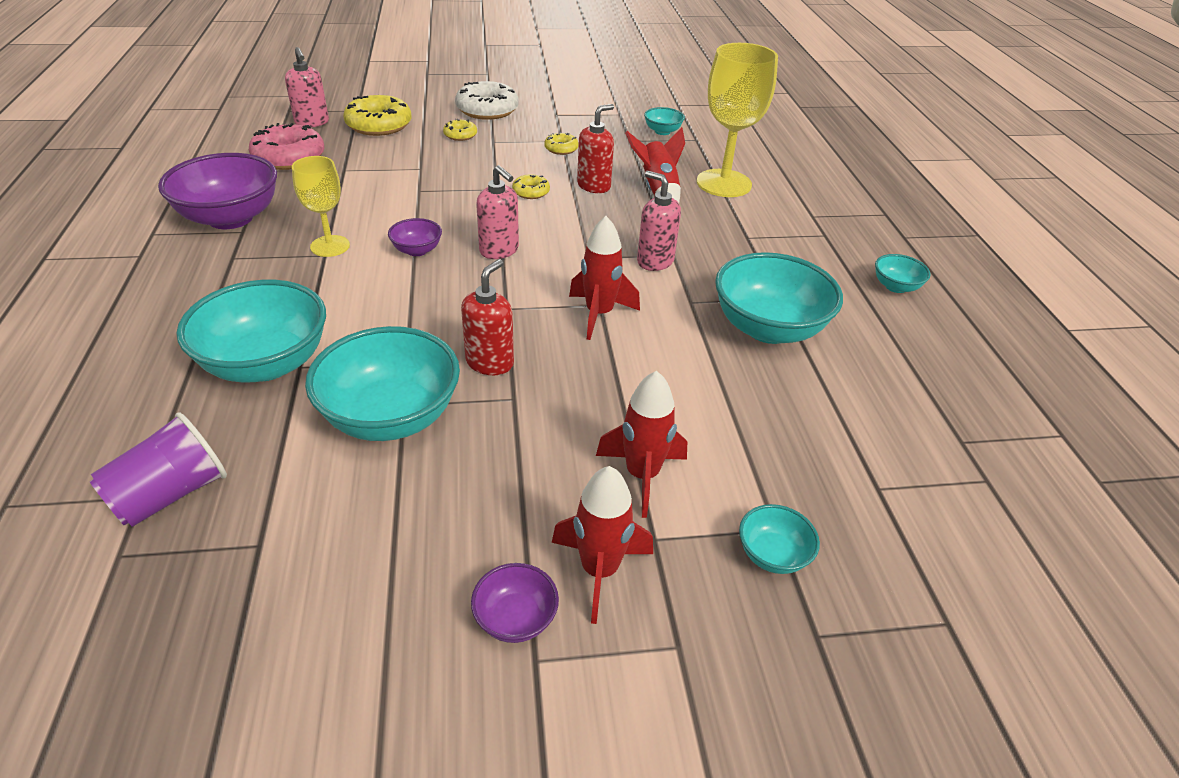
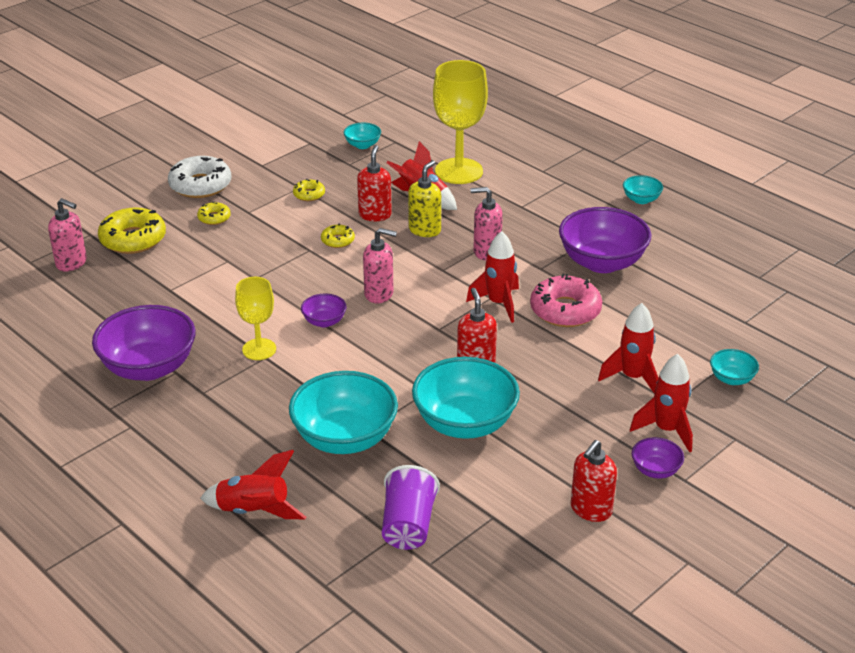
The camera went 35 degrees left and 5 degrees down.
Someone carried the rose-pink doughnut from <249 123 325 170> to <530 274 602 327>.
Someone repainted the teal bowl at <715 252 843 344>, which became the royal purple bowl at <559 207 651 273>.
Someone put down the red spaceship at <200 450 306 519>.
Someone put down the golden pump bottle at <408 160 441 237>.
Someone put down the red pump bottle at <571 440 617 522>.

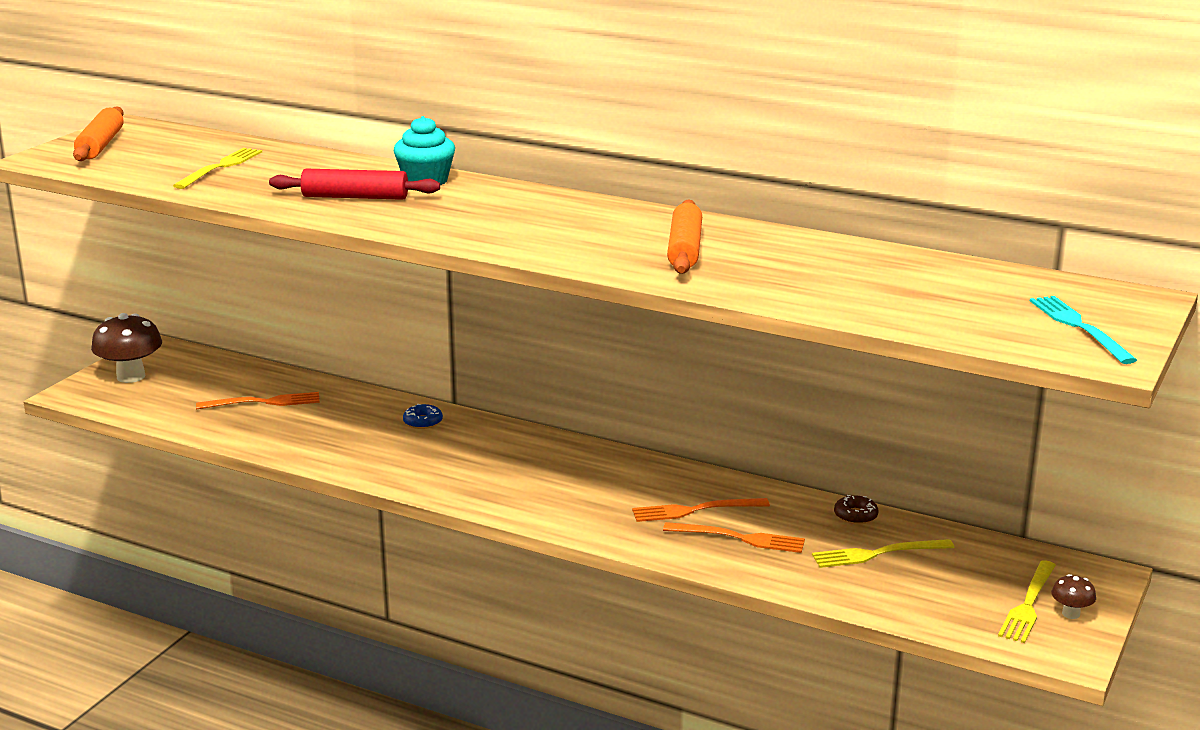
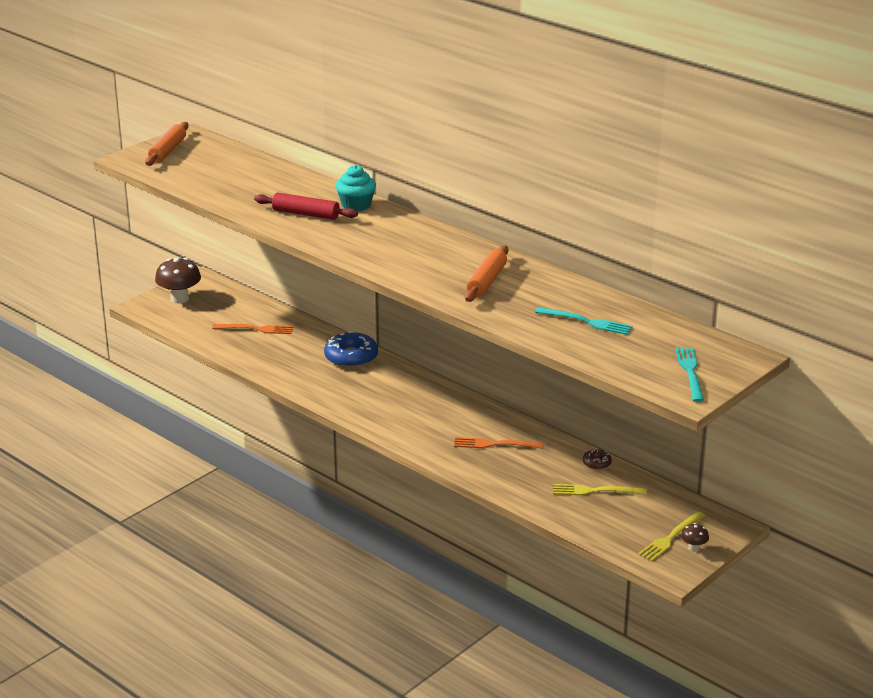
The camera went 15 degrees right and 5 degrees up.
Someone took away the golden table fork at <173 148 262 189>.
Someone scaled the royal blue doughnut at <403 404 443 429> by 2.04.
Someone took away the bright orange table fork at <663 522 805 553>.
Someone put down the teal table fork at <535 307 632 335>.

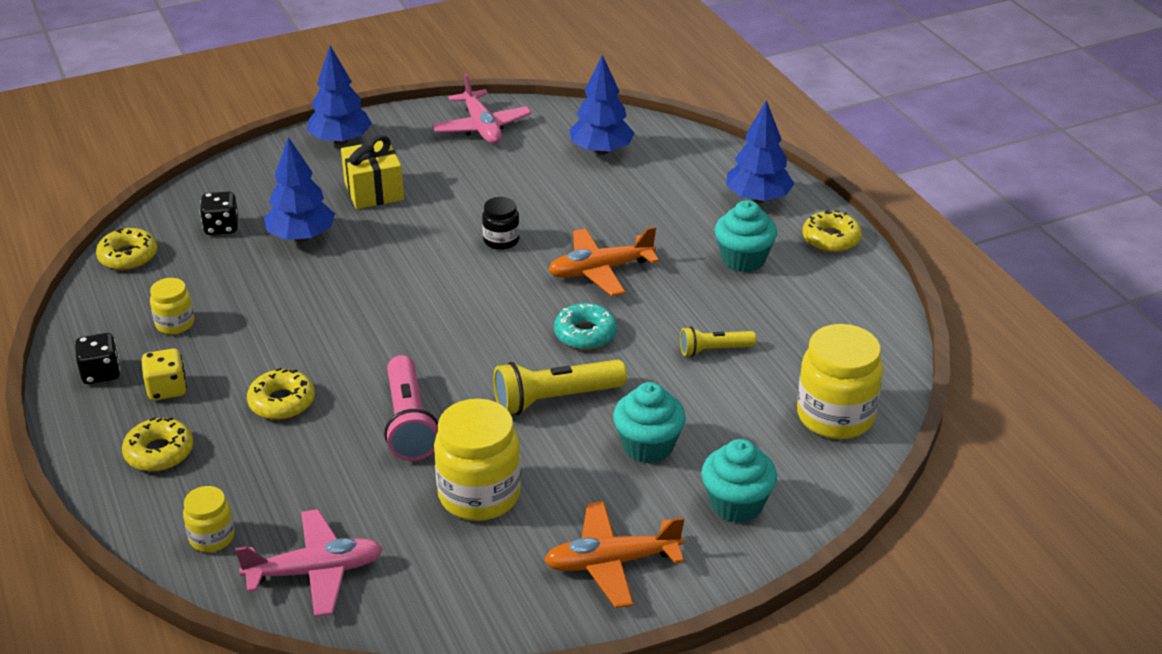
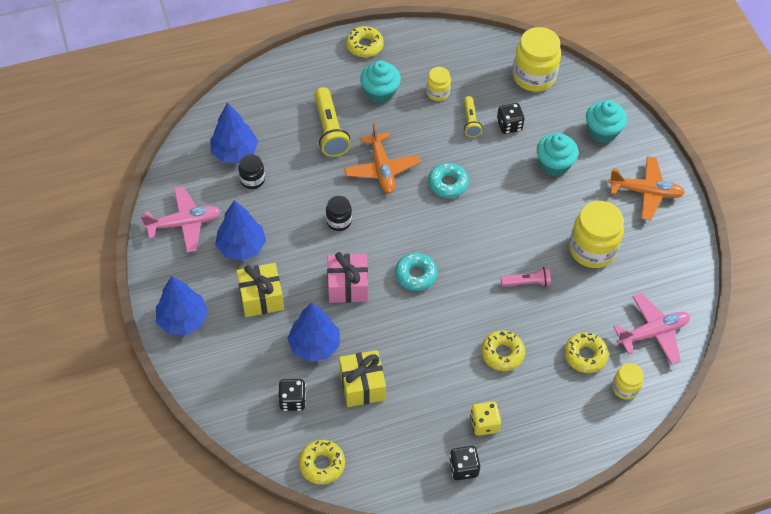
The camera went 85 degrees left and 20 degrees up.
Someone carried the golden doughnut from <122 417 194 471> to <564 332 609 373>.
Someone carried the golden jam jar from <150 278 194 334> to <426 67 451 101>.
Someone rotated the rose-pink aeroplane at <235 509 383 617> by 75 degrees clockwise.
Someone scaled the rose-pink pocket torch at <384 355 438 461> by 0.59.
Someone carried the golden pocket torch from <494 359 627 415> to <314 87 351 157>.
Someone rotated the bright orange aeroplane at <544 501 684 608> by 75 degrees counterclockwise.
Someone carried the royal blue toy tree from <726 100 794 203> to <215 200 266 261>.
Someone put down the ebony jam jar at <238 154 265 189>.
Someone put down the rose-pink wrapped gift at <327 252 368 303>.
Someone put down the golden wrapped gift at <339 350 386 407>.
Someone put down the teal doughnut at <395 253 437 291>.
Someone put down the ebony dice at <497 103 525 134>.

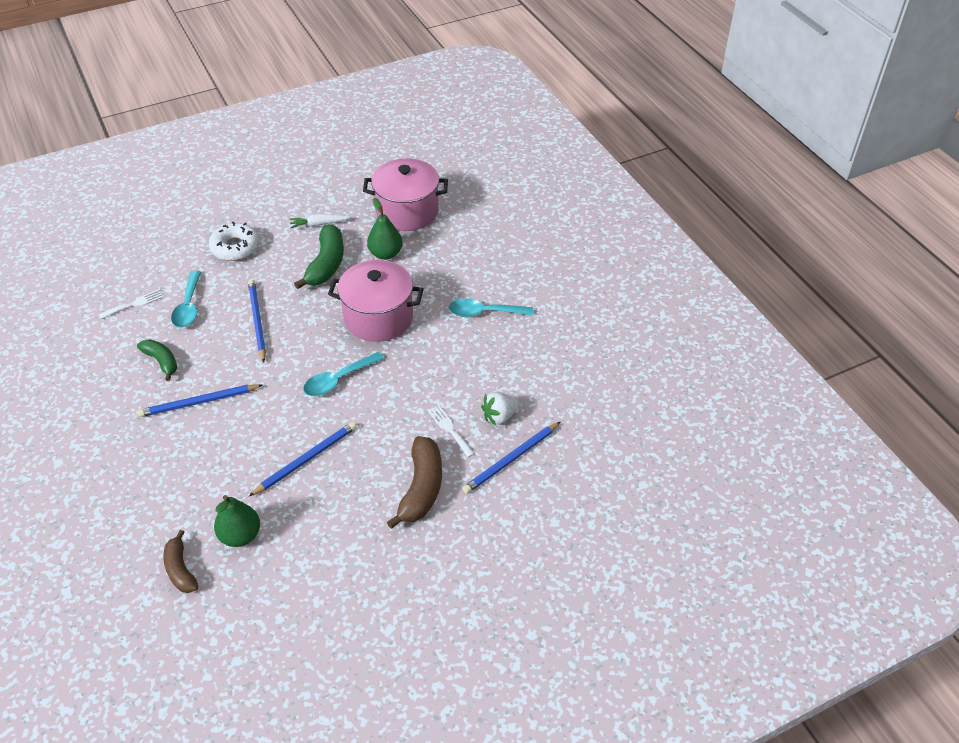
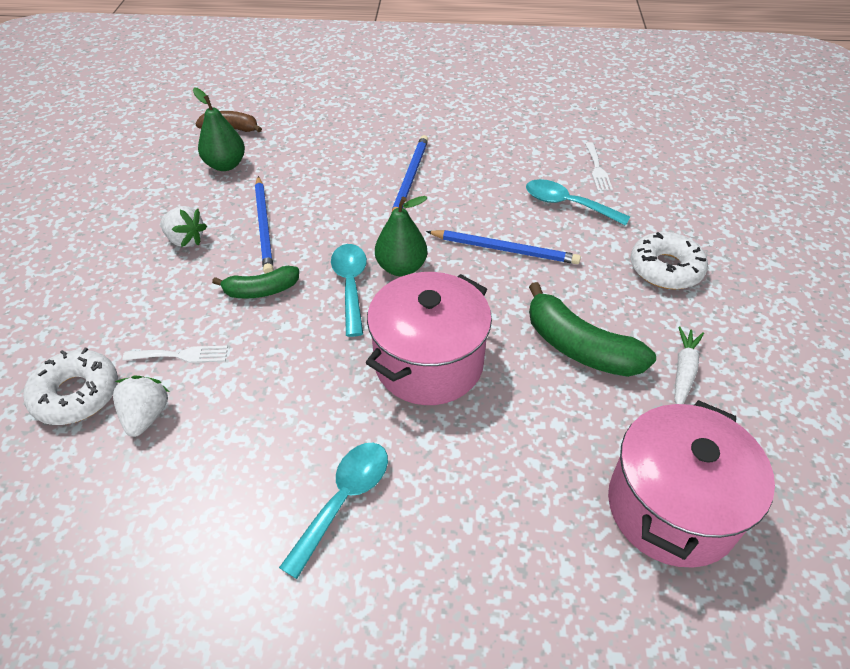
The camera went 120 degrees right and 0 degrees up.
Someone carried the leaf-green banana fruit from <137 339 177 381> to <212 266 299 299>.
Someone carried the leaf-green pear from <367 198 402 260> to <375 196 427 276>.
Someone took away the dark brown banana fruit at <387 436 442 529>.
Someone swapped the royal blue pencil at <462 422 560 494> for the snow-white doughnut at <23 348 118 425>.
Someone put down the snow-white berry at <160 206 207 247>.

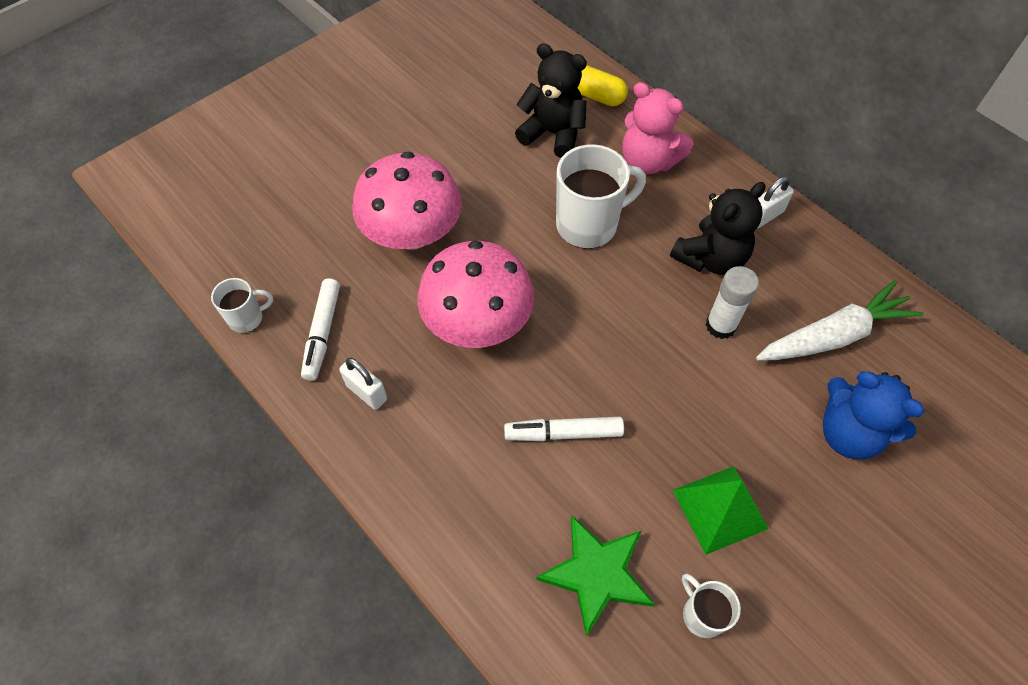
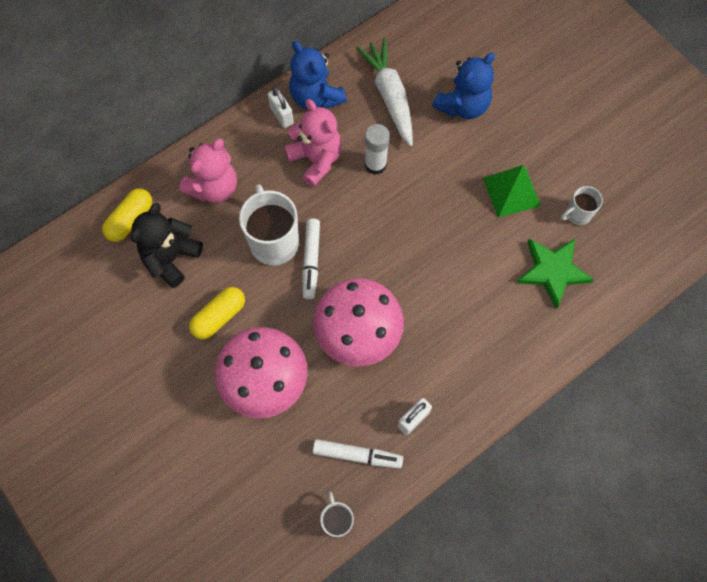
The camera went 85 degrees left and 10 degrees up.
Someone carried the snow-white felt pen from <504 417 624 441> to <302 219 320 299>.
Someone repainted the ebony teddy bear at <670 182 765 275>, which became the rose-pink teddy bear at <284 99 342 187>.
Someone put down the golden capsule at <189 287 245 339>.
Someone put down the royal blue teddy bear at <289 41 347 109>.

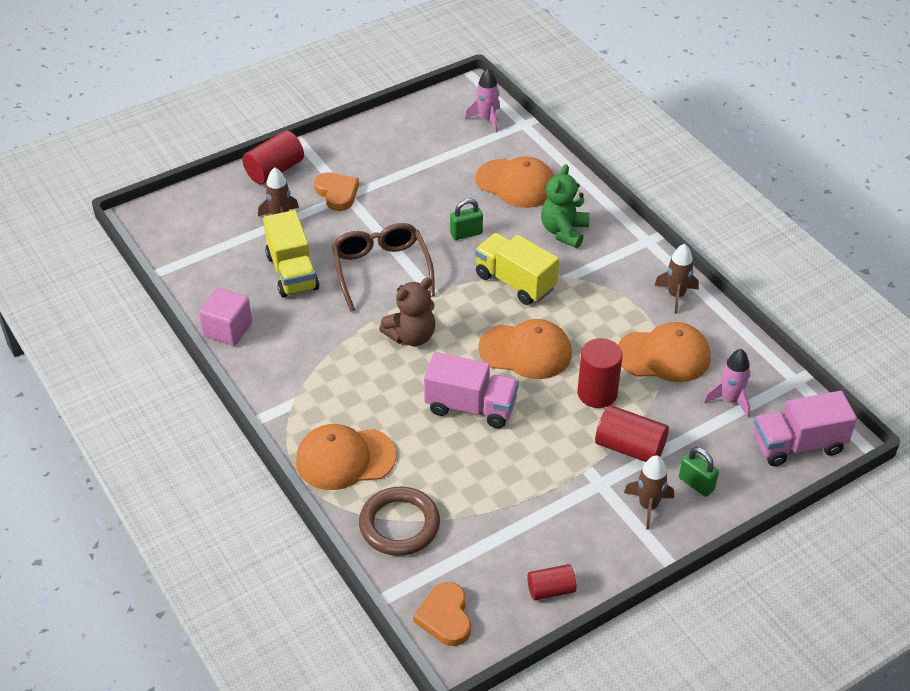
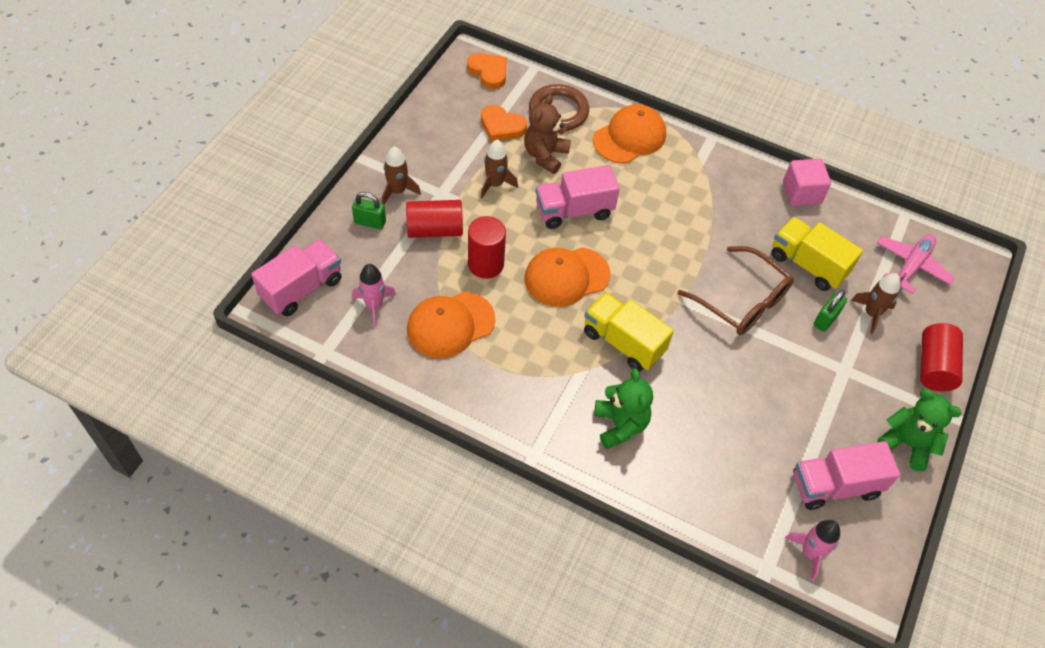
The camera went 145 degrees right and 10 degrees up.
Someone carried the bright orange heart shape from <314 172 359 211> to <481 105 527 142>.
Someone carried the dark brown teddy bear from <379 278 435 346> to <524 94 571 174>.
Someone carried the leaf-green small lock from <450 198 483 240> to <814 290 847 332>.
Someone took away the bright orange cap at <475 157 554 208>.
Someone rotated the golden toy truck at <475 233 559 305> by 150 degrees counterclockwise.
Someone took away the red cylinder shape at <527 564 576 600>.
Someone carried the dark brown spaceship from <654 244 699 314> to <481 140 518 198>.
Someone put down the rose-pink toy truck at <793 441 900 510>.
Someone put down the rose-pink aeroplane at <877 234 955 294>.
Someone put down the leaf-green teddy bear at <877 389 962 471>.

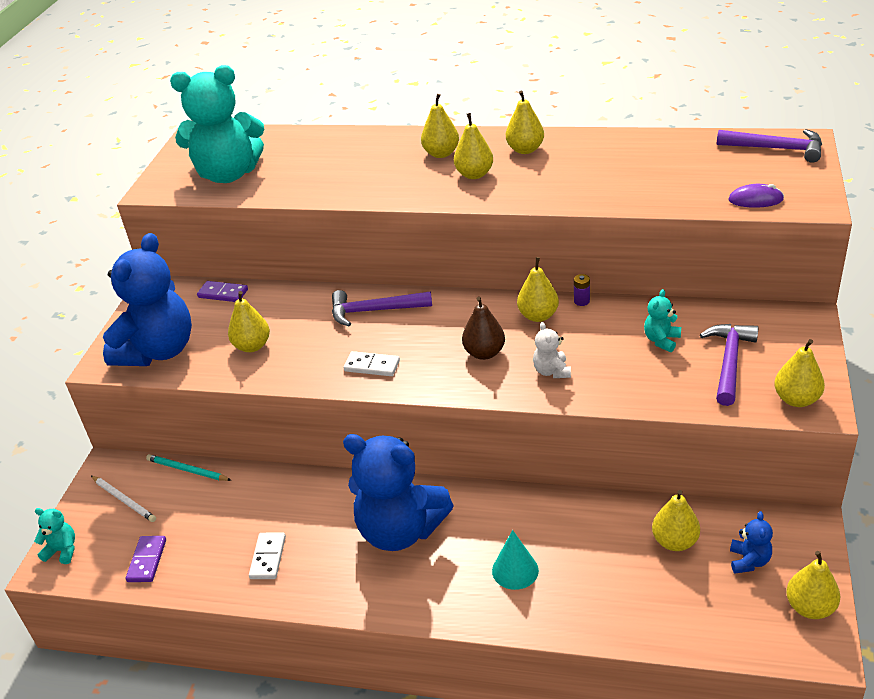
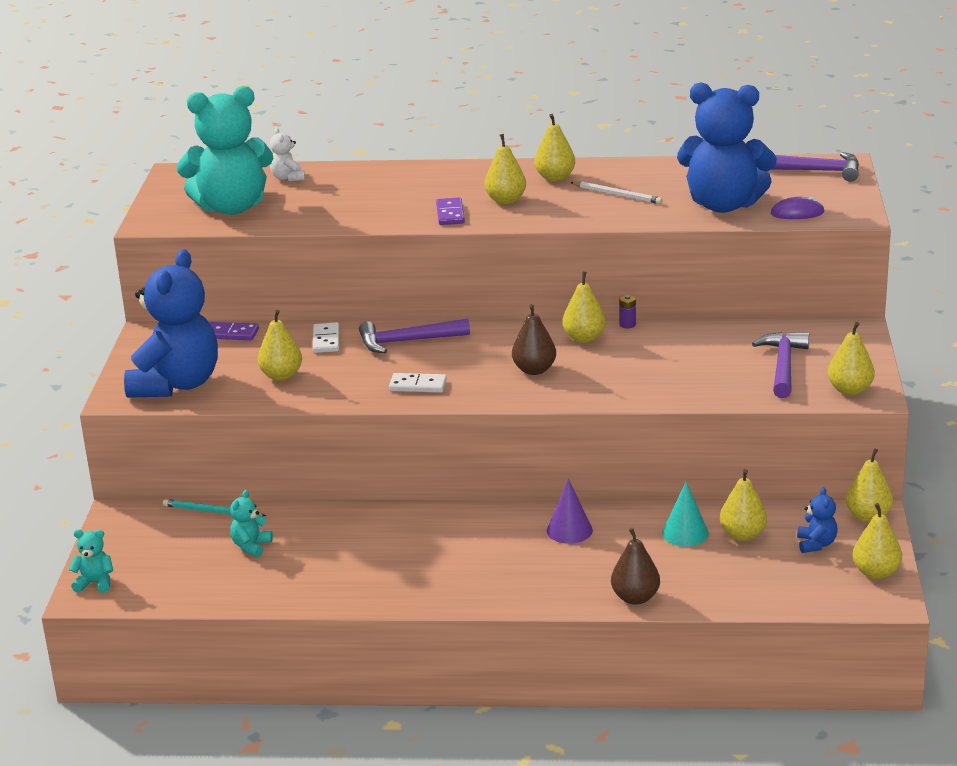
The camera went 10 degrees left and 10 degrees down.
Someone carried the snow-white pencil from <91 476 156 522> to <570 181 663 204>.
Someone carried the royal purple domino tile from <126 536 166 582> to <436 197 465 225>.
Someone carried the snow-white domino tile from <249 532 286 579> to <313 322 339 353>.
Someone carried the royal blue teddy bear from <343 434 454 551> to <677 83 777 213>.
Someone carried the golden pear from <421 94 459 158> to <846 448 893 522>.
Someone carried the teal cone from <492 530 539 590> to <662 482 709 547>.
Someone carried the snow-white teddy bear from <533 322 571 378> to <270 128 305 182>.
Someone carried the teal teddy bear from <644 289 681 352> to <230 490 273 557>.
Someone put down the royal purple cone at <547 479 593 544>.
Someone put down the dark brown pear at <611 528 660 605>.

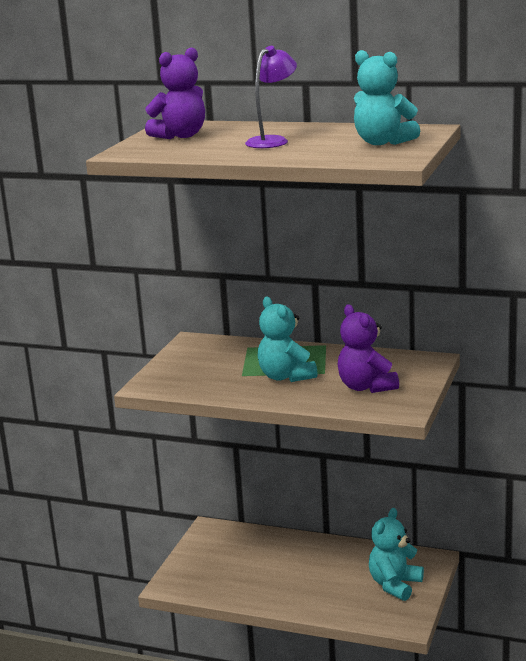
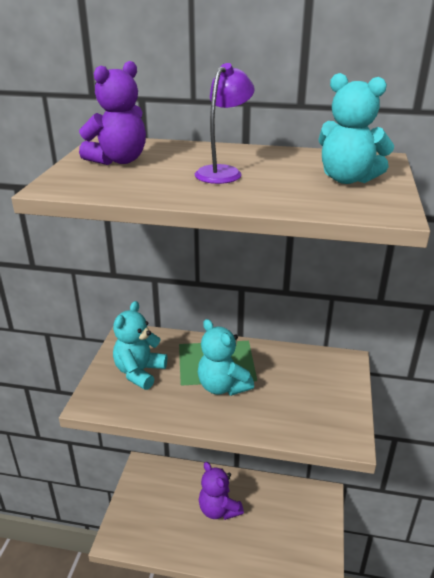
The camera went 10 degrees left and 10 degrees up.
Someone carried the royal purple teddy bear from <338 304 399 393> to <199 462 244 520>.
Someone carried the teal teddy bear from <369 508 424 601> to <113 301 167 390>.

